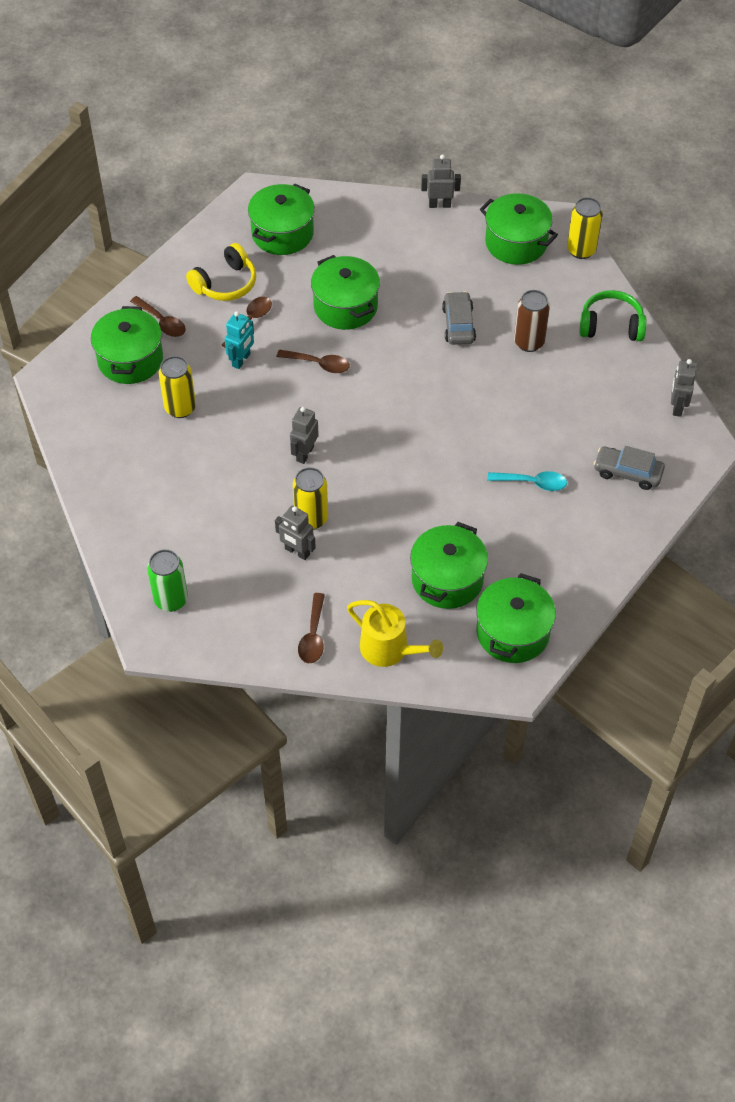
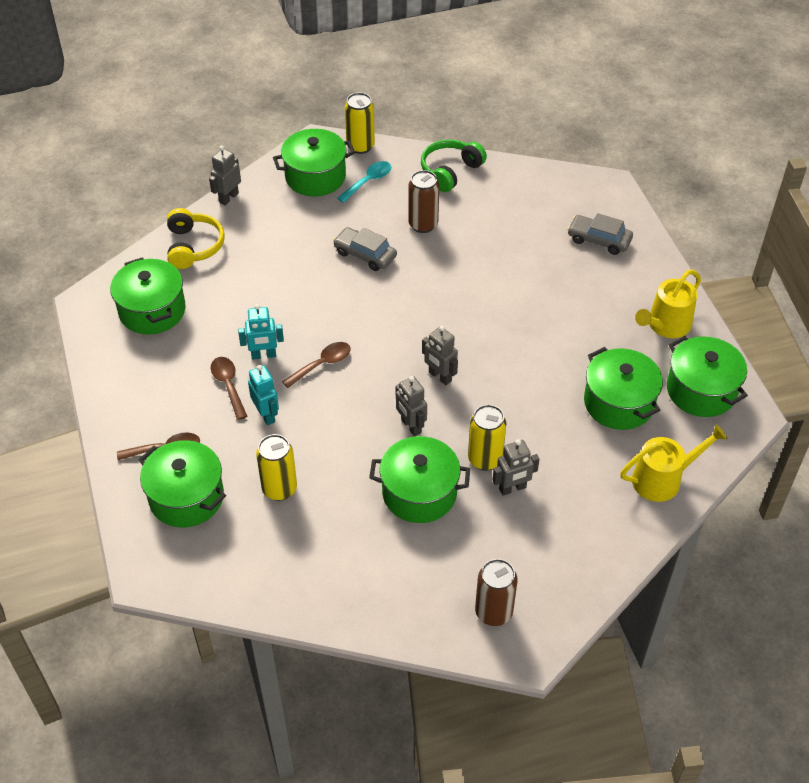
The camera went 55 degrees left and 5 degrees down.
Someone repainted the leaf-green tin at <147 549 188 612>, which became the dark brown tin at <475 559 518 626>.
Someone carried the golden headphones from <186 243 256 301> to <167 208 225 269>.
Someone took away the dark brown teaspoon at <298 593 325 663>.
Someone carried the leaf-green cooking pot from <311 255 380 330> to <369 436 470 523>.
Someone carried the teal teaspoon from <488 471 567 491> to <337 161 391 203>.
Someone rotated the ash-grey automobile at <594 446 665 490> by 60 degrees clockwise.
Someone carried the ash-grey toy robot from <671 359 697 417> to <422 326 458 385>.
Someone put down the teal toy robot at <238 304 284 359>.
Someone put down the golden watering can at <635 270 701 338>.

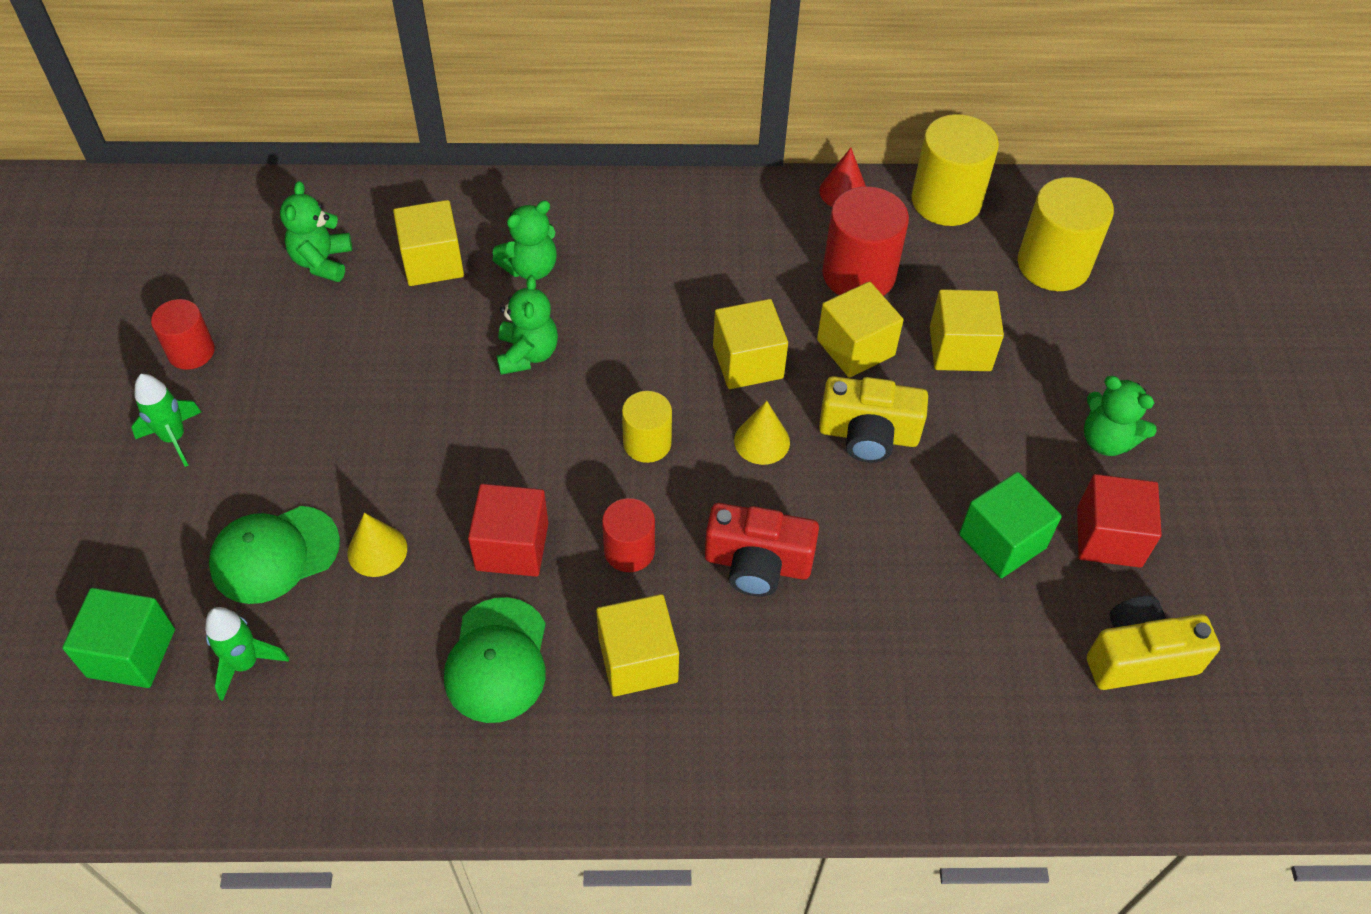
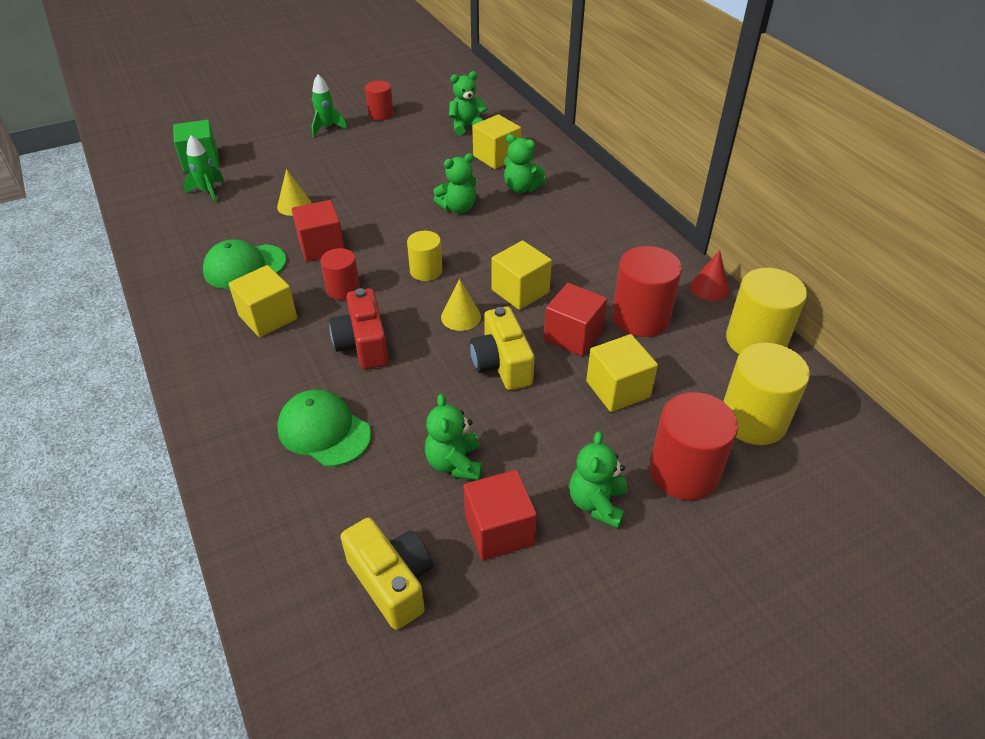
The camera went 65 degrees right and 10 degrees down.
Someone carried the leaf-green cap from <209 506 340 604> to <277 390 371 467>.
Someone repainted the golden cube at <817 281 904 378>, which became the red cube at <544 283 607 356>.
Someone swapped the leaf-green cube at <959 472 1062 578> for the leaf-green teddy bear at <425 394 482 480>.
Someone put down the red cylinder shape at <649 392 738 500>.

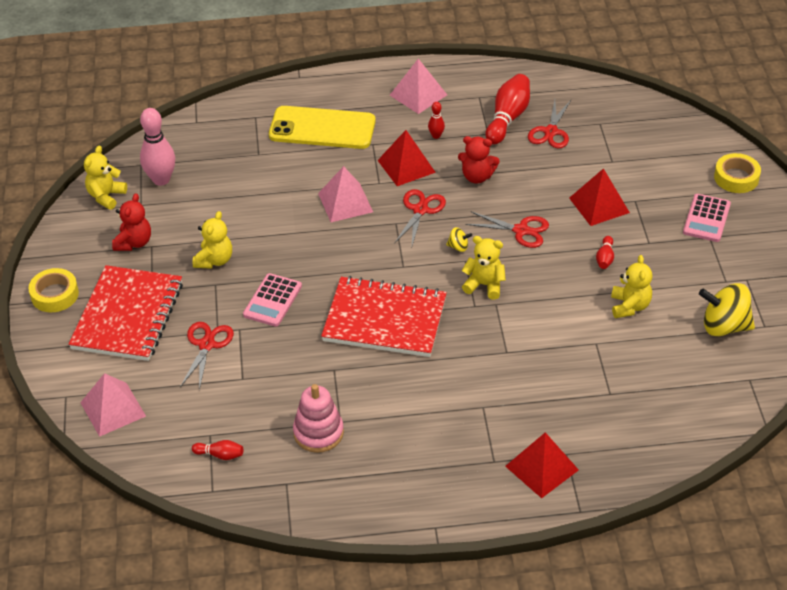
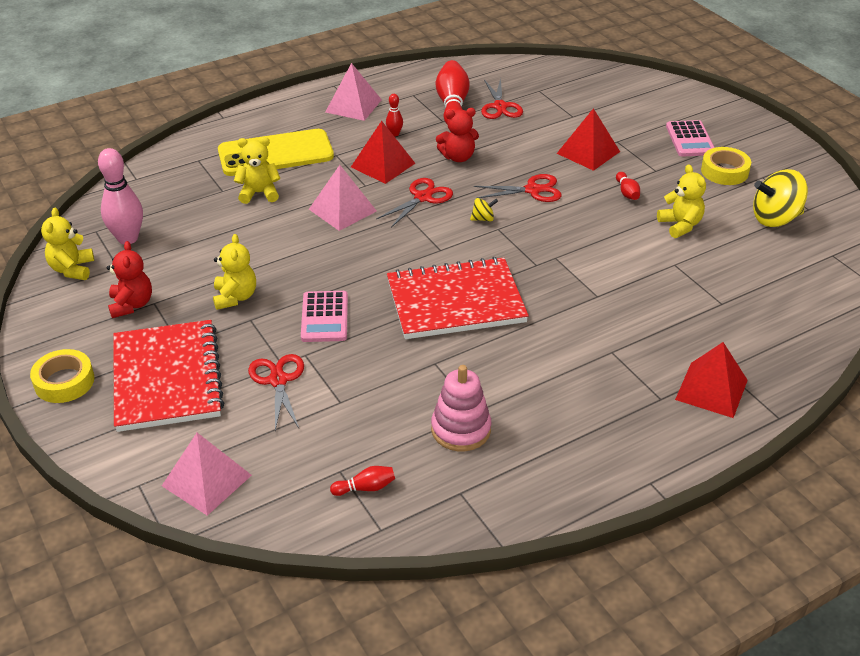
The camera went 25 degrees left and 5 degrees down.
Someone rotated the red scissors at <394 189 446 245> by 45 degrees clockwise.
Someone carried the golden teddy bear from <462 236 506 300> to <234 137 281 204>.
Someone carried the golden roll of tape from <714 153 761 193> to <701 147 751 185>.

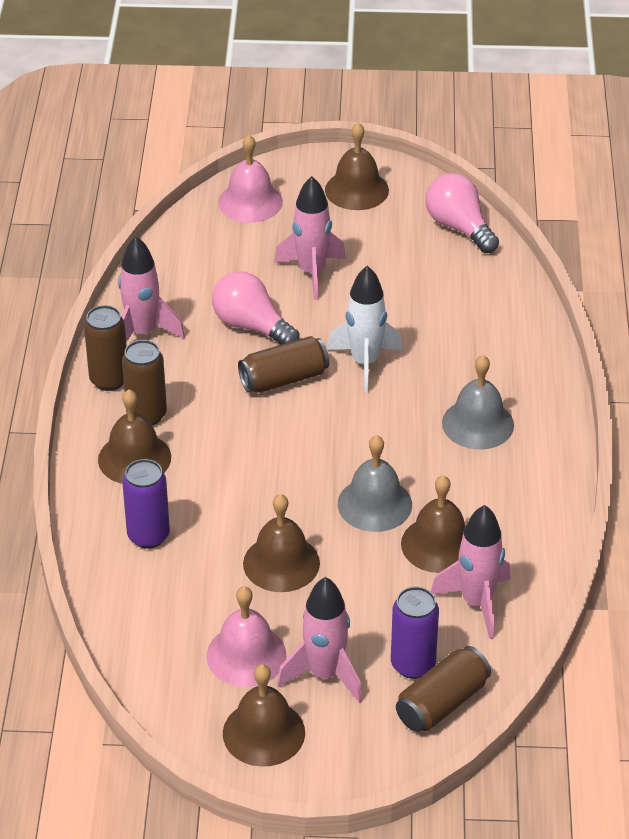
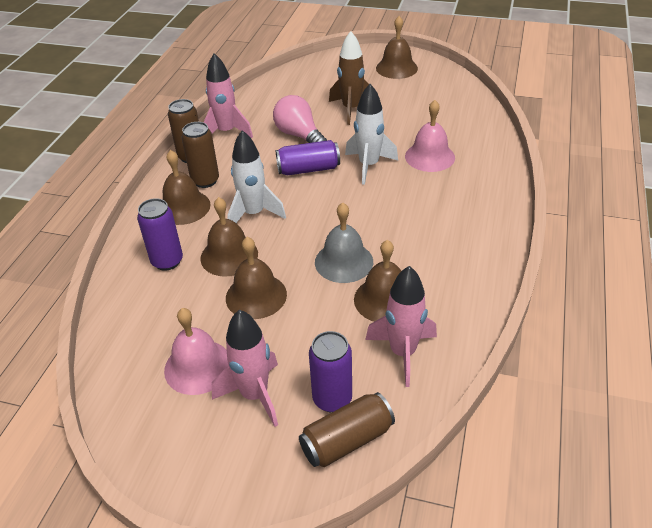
The camera went 15 degrees right and 0 degrees up.
Someone carried the rose-pink school bell from <218 134 283 223> to <405 100 455 172>.
Someone carried the dark brown school bell from <223 664 305 767> to <200 197 258 277>.
Someone repainted the dark brown tin at <238 336 329 393>, which became the royal purple tin at <276 140 340 175>.
Someone repainted the rose-pink spaceship at <274 176 346 300>, which became the dark brown spaceship at <329 31 369 125>.
Someone took away the rose-pink lightbulb at <426 173 499 253>.
Someone took away the ash-grey school bell at <442 355 514 450>.
Someone put down the snow-white spaceship at <227 130 286 223>.

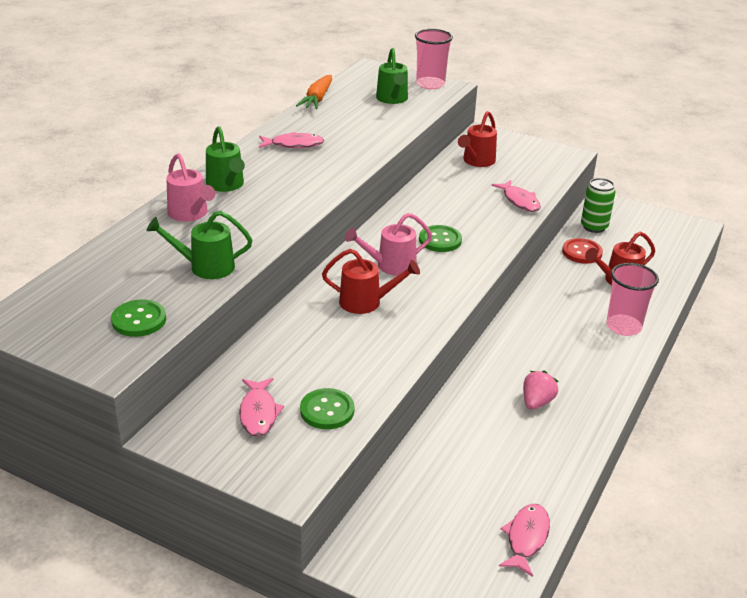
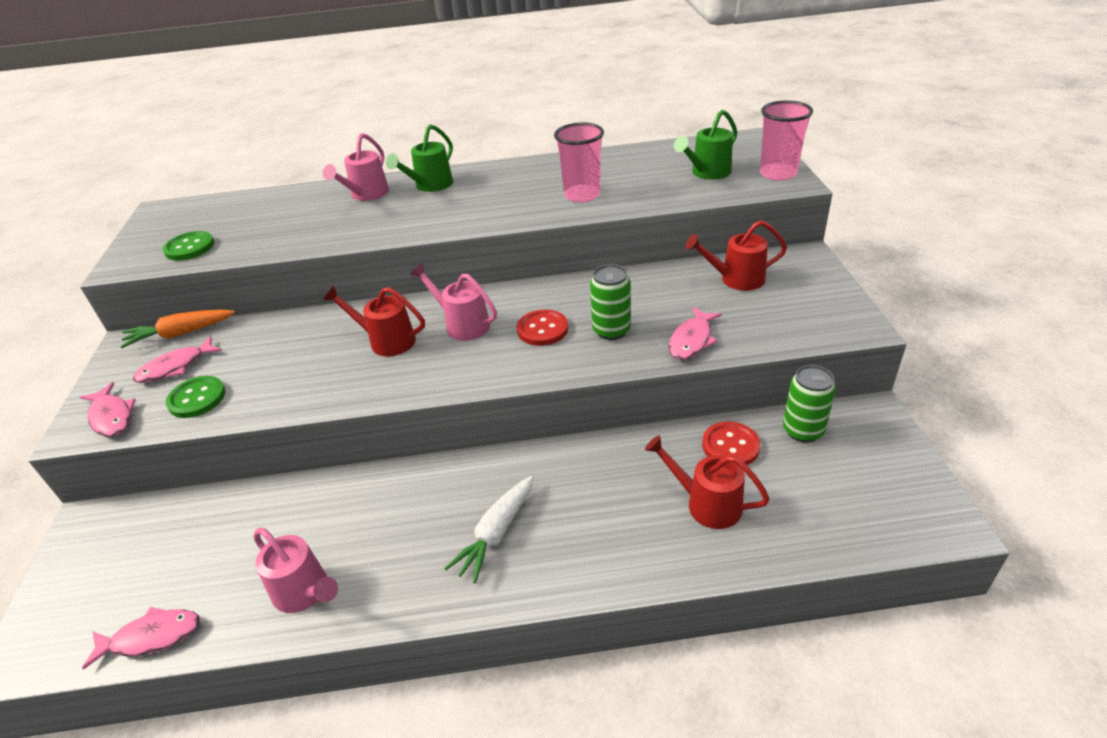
The camera went 60 degrees right and 5 degrees up.
Someone took away the leaf-green watering can at <146 211 252 279>.
Someone carried the rose-pink toy fish from <259 132 324 148> to <80 382 136 437>.
Someone carried the bright orange root vegetable from <296 75 332 109> to <120 310 235 348>.
Someone rotated the red watering can at <322 249 420 314> by 135 degrees clockwise.
Someone repainted the leaf-green button at <419 225 462 252>, which became the red button at <516 310 568 346>.
Someone took away the rose-pink berry at <523 371 558 410>.
Someone carried the rose-pink cup from <606 263 659 336> to <554 123 604 203>.
Someone put down the rose-pink watering can at <253 528 338 613>.
Someone put down the snow-white root vegetable at <444 476 533 583>.
Someone put down the leaf-green tin at <590 264 631 340>.

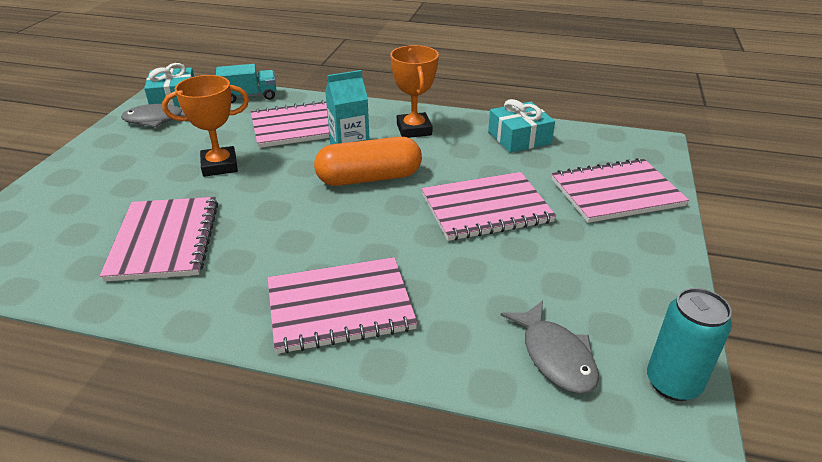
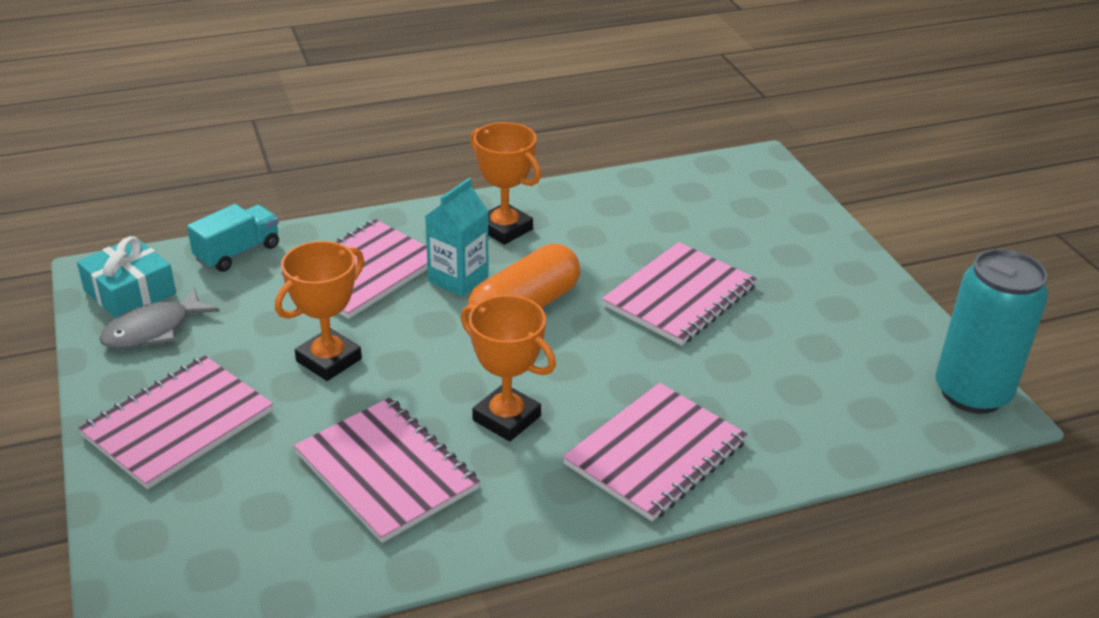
The camera went 35 degrees left and 0 degrees up.
Someone took away the teal wrapped gift at <488 99 555 153>.
Someone took away the ash-grey toy fish at <501 300 599 394>.
Someone carried the rose-pink exercise book from <551 158 689 223> to <78 355 273 489>.
Someone scaled the teal tin at <647 288 732 401> by 1.51.
Someone put down the bright orange award cup at <461 295 556 441>.

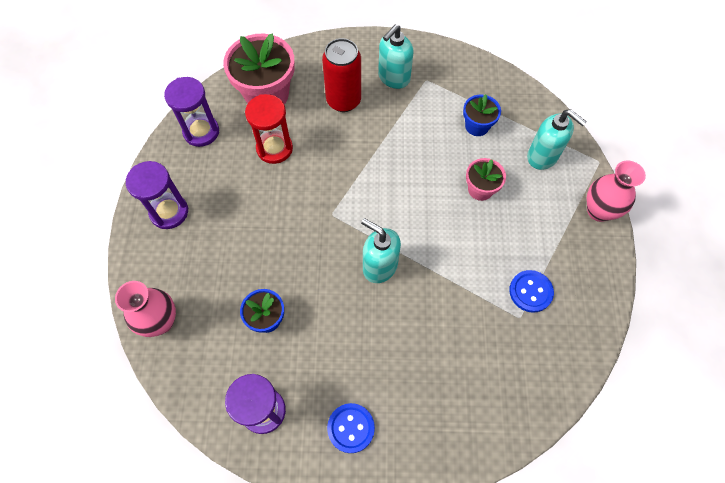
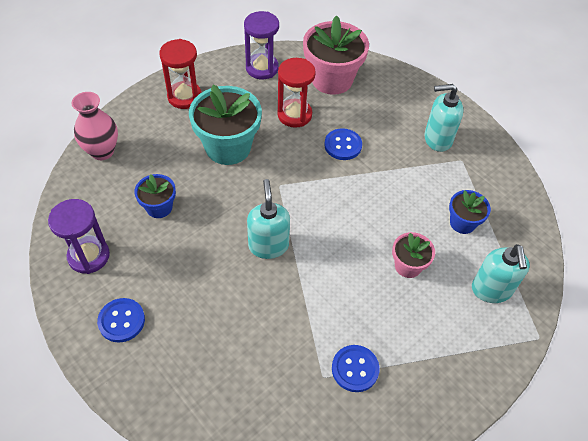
The camera went 45 degrees right and 10 degrees down.
Someone repainted the royal purple sand timer at <126 161 188 229>, which became the red sand timer at <159 39 202 109>.
Someone took away the red tin at <322 38 361 112>.
Someone took away the rose-pink flower vase at <587 160 646 222>.
Someone put down the teal potted plant at <189 84 262 165>.
Someone put down the royal blue button at <324 128 362 160>.

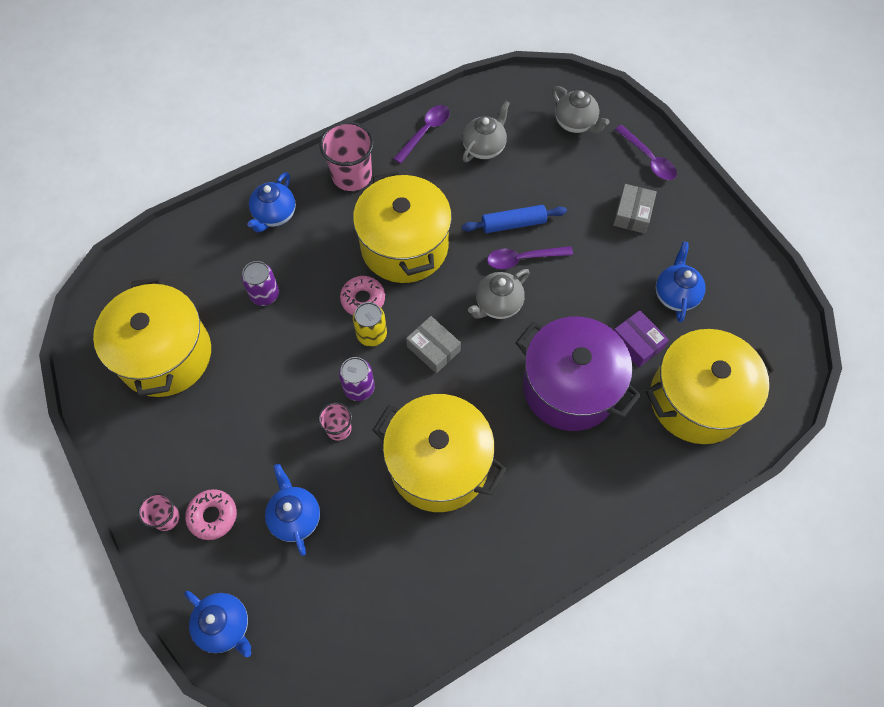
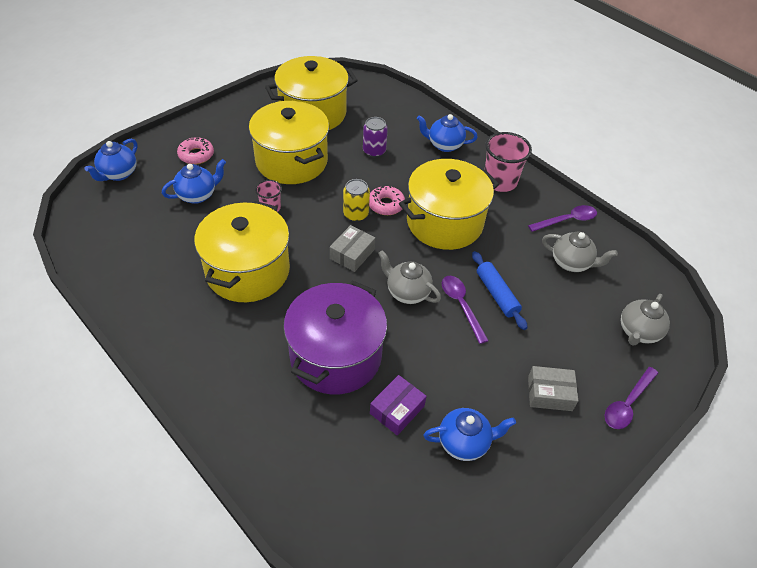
The camera went 75 degrees right and 15 degrees down.
Someone took away the rose-pink cup at <138 493 180 531>.
Someone took away the royal purple tin at <339 357 375 401>.
Someone rotated the royal purple teaspoon at <393 105 450 164> by 45 degrees counterclockwise.
Someone carried the golden cooking pot from <646 329 777 444> to <249 101 329 184>.

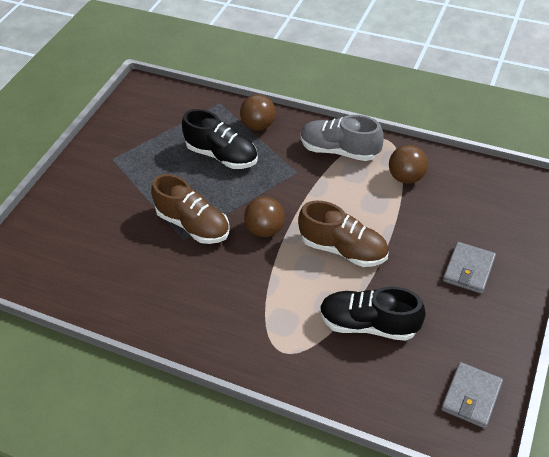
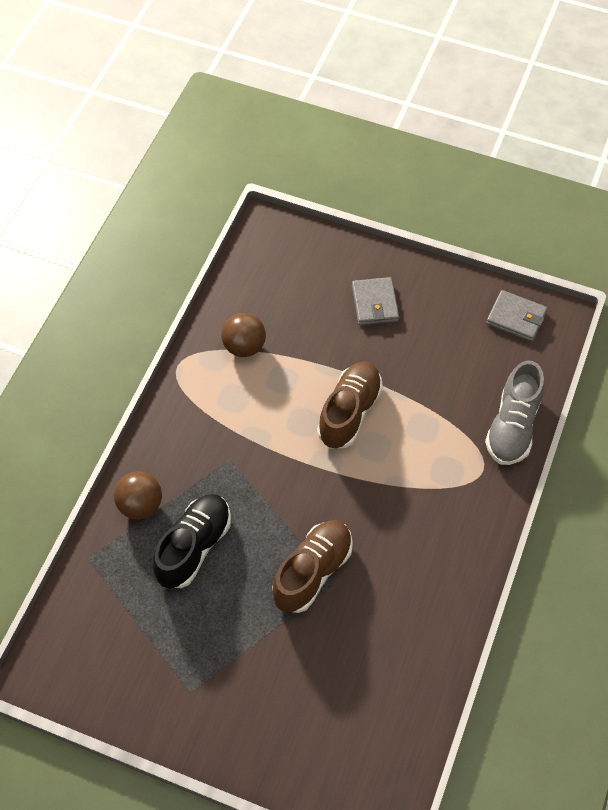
The camera went 95 degrees left and 10 degrees up.
Someone took away the dark brown sphere at <244 197 285 237>.
Someone carried the ash-grey sneaker from <301 115 384 161> to <485 360 545 465>.
Someone took away the ebony sneaker at <320 287 426 341>.
Someone rotated the ash-grey card wallet at <443 242 496 294> by 60 degrees clockwise.

